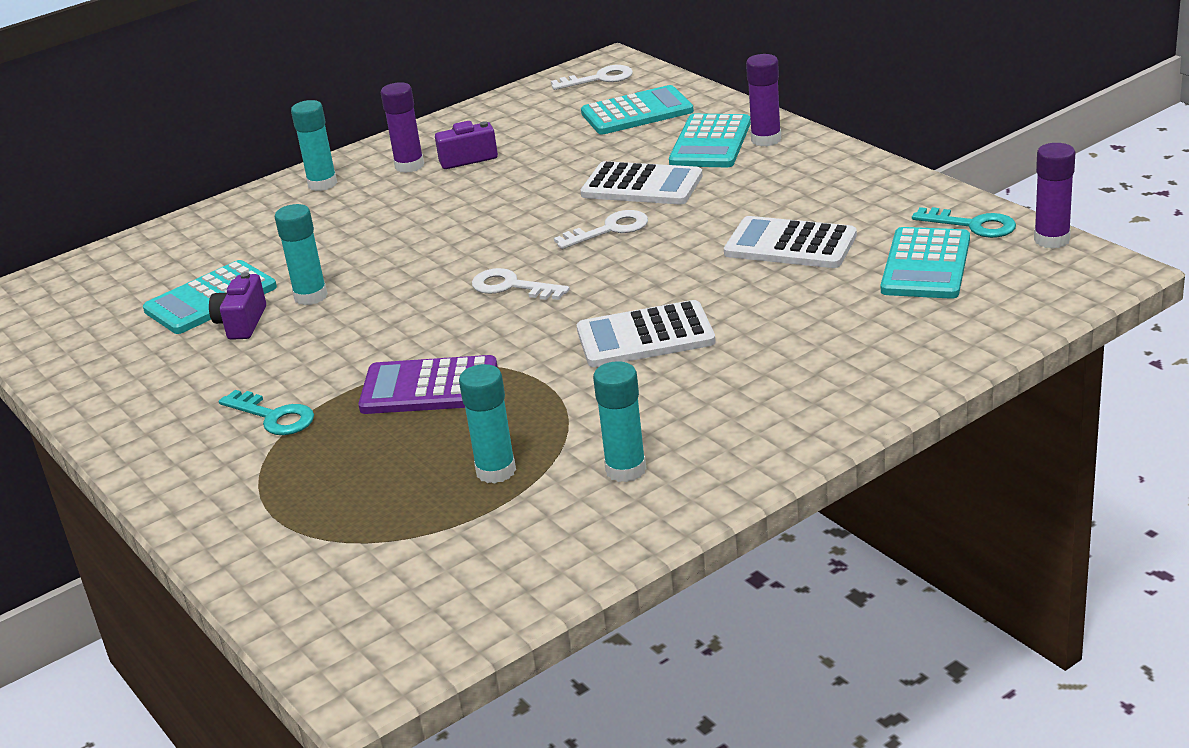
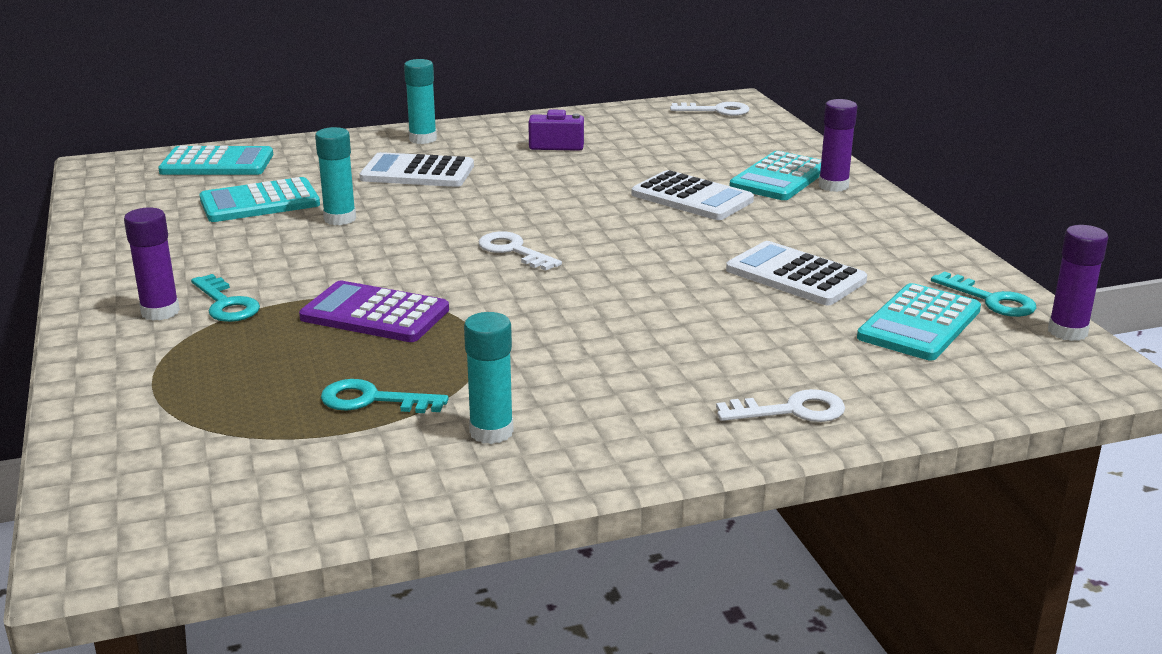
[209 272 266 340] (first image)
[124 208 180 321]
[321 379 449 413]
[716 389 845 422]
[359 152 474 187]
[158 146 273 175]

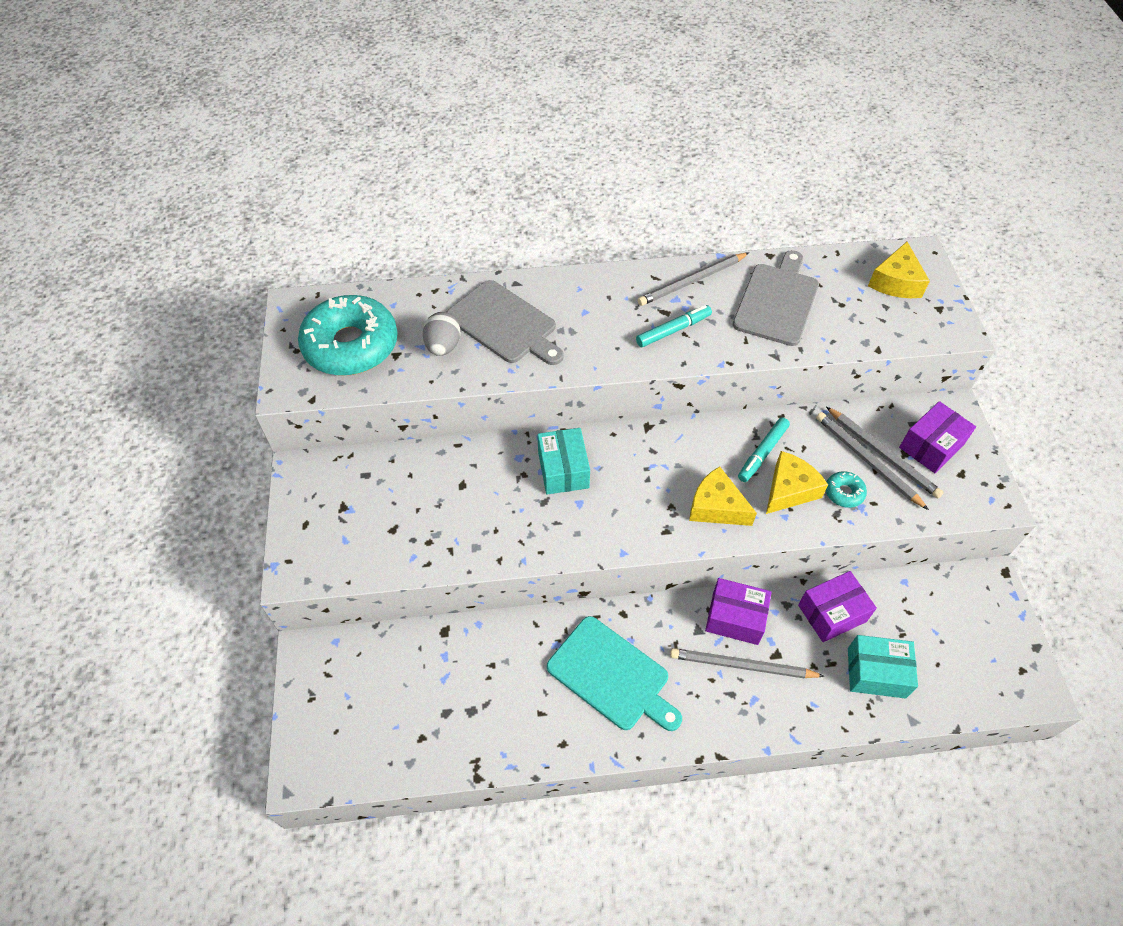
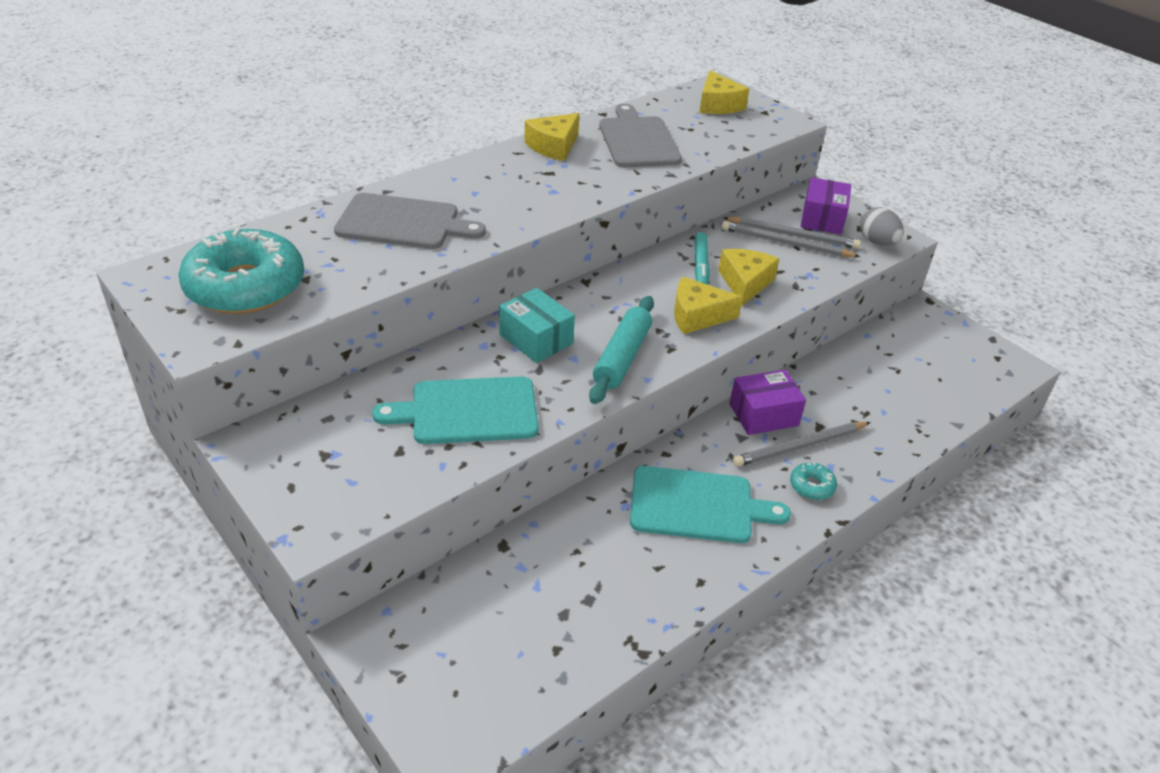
[860 207 904 246]
[636 305 712 348] (first image)
[525 113 580 161]
[798 571 877 642] (first image)
[790 462 837 500]
[848 635 918 699] (first image)
[372 376 539 444]
[589 296 654 404]

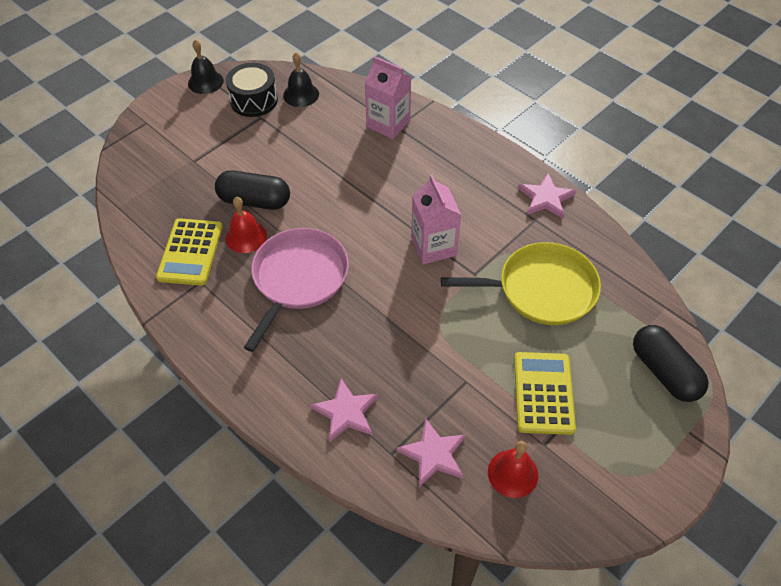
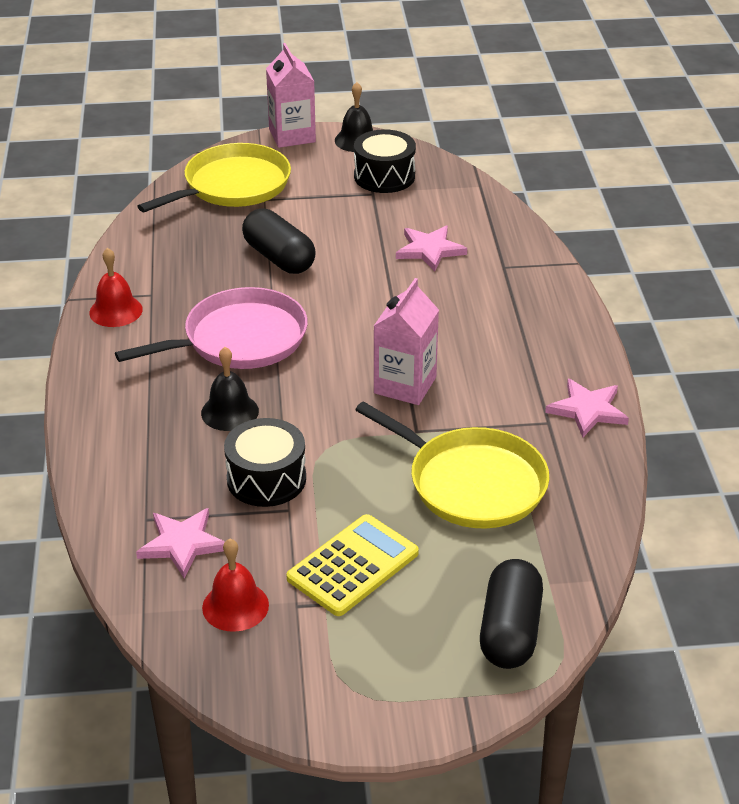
[156 218 223 286] (first image)
[89 248 143 327]
[201 347 259 431]
[396 226 467 271]
[266 43 316 148]
[137 143 291 212]
[224 418 306 507]

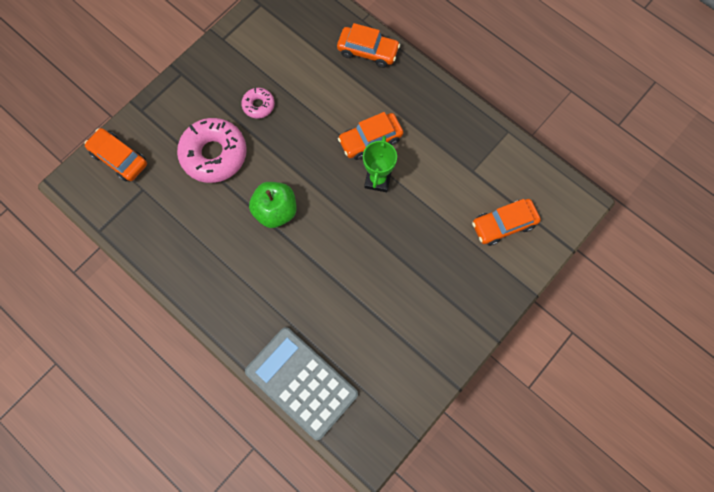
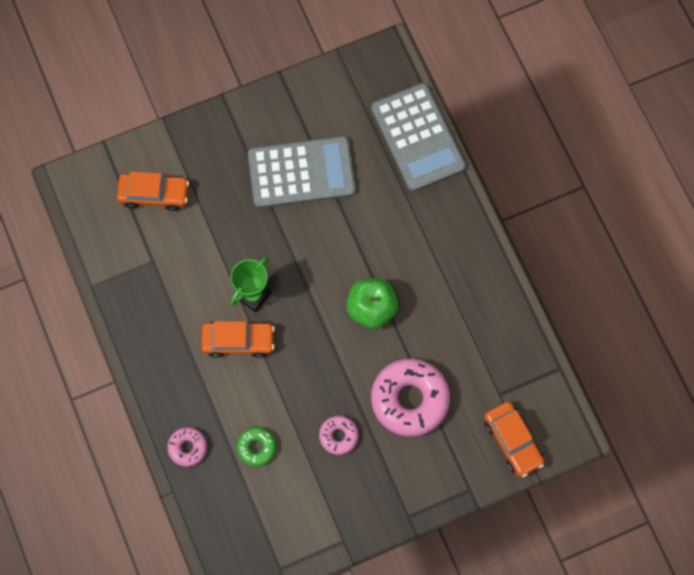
[167 427 207 467]
[237 427 276 466]
[248 136 356 208]

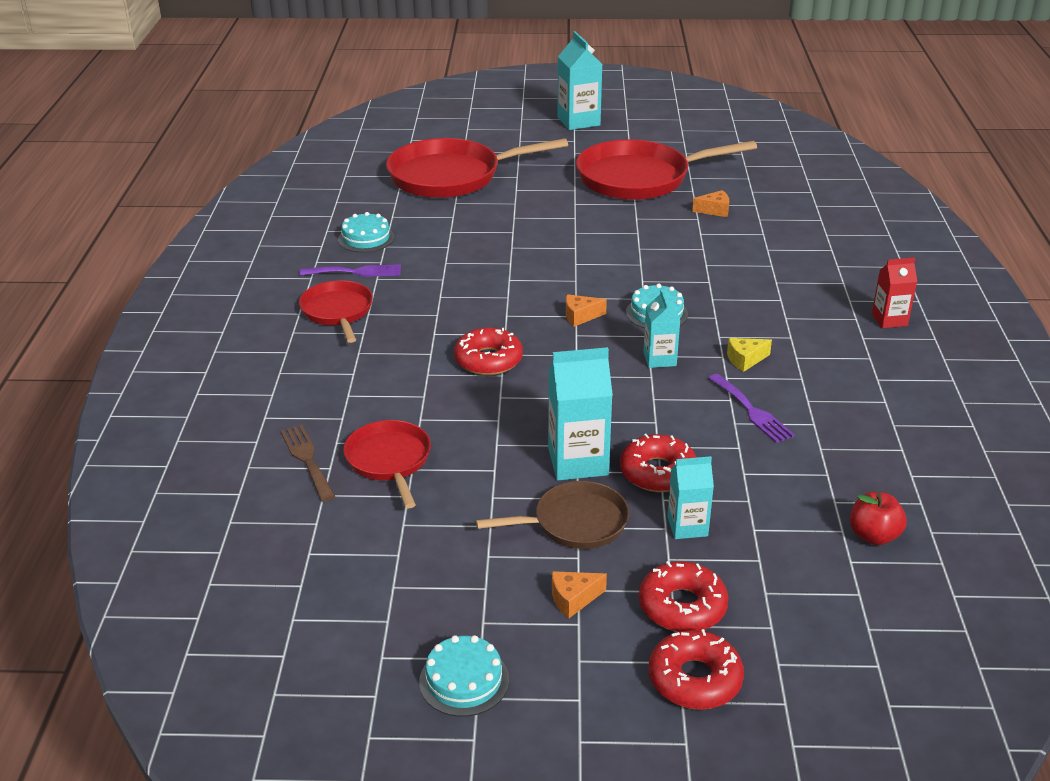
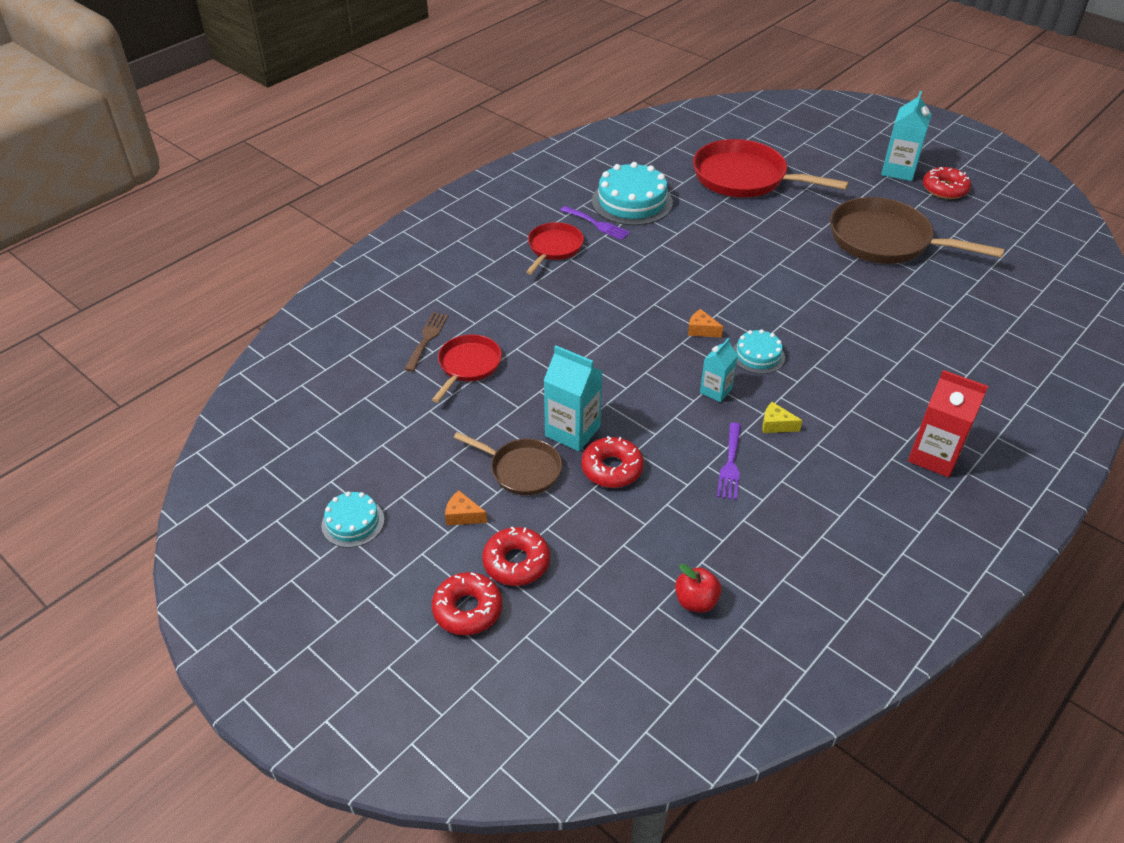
[592 162 673 226]
[923 167 971 199]
[830 197 1005 264]
[667 456 714 539] (first image)
[692 190 729 217] (first image)
[908 370 988 477]

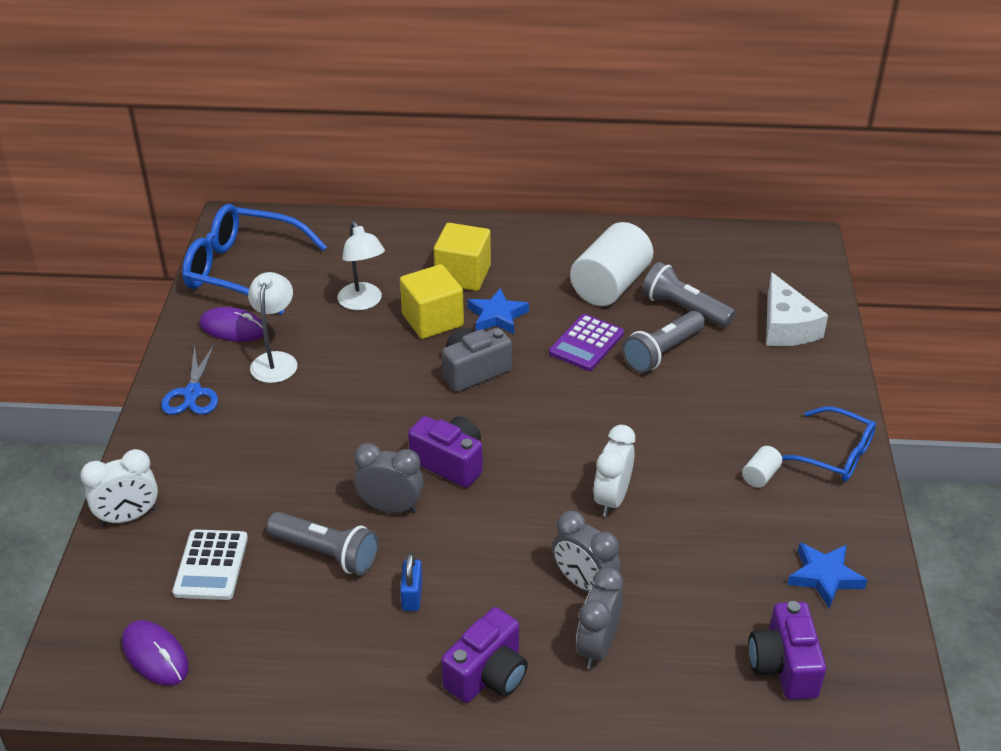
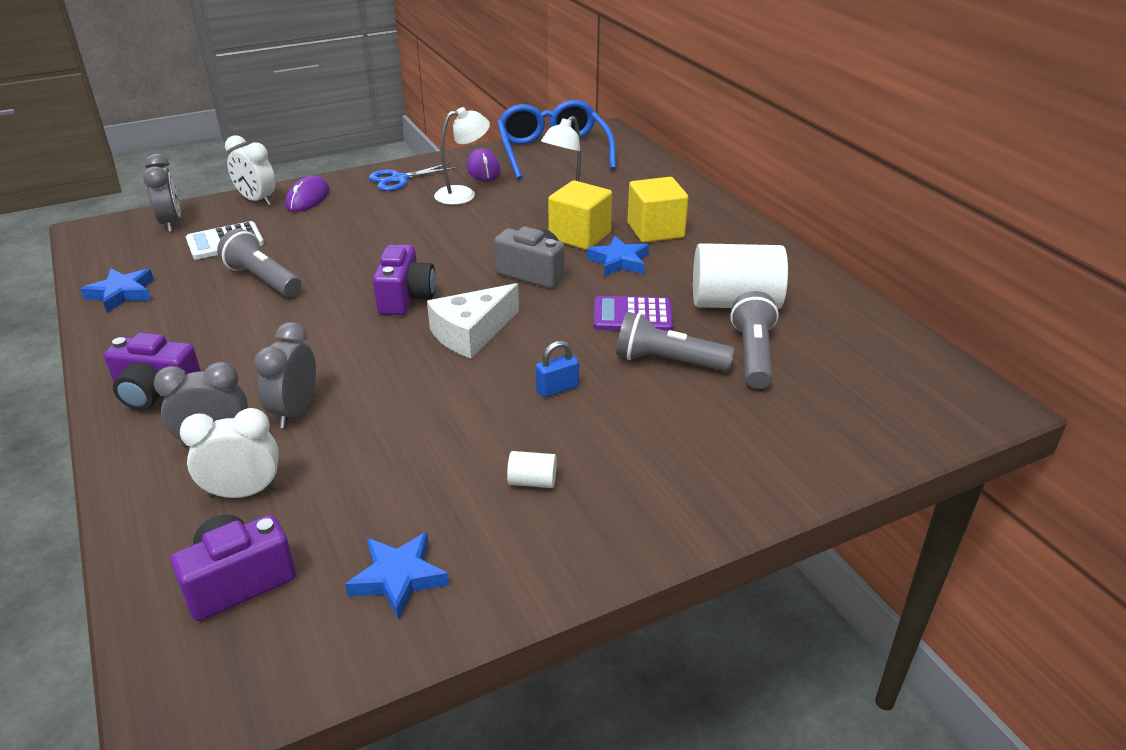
[285 176 329 212]
[217 229 301 297]
[143 154 181 232]
[535 341 579 398]
[180 408 279 498]
[427 283 519 358]
[782 407 876 482] (first image)
[81 269 154 313]

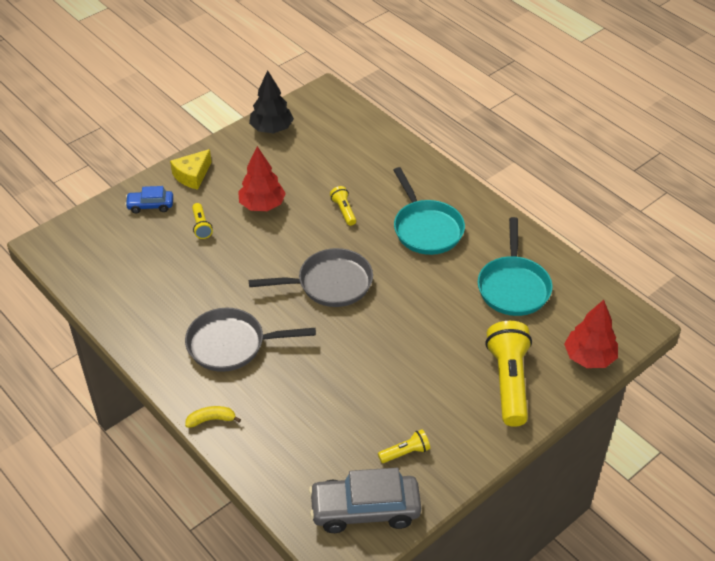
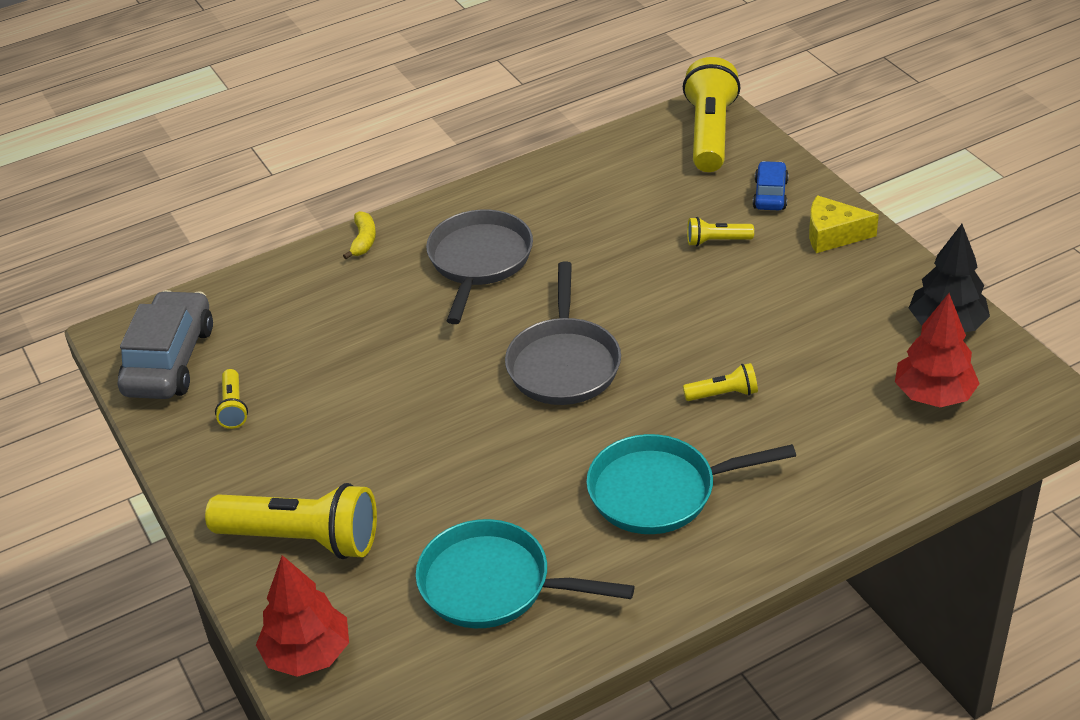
[809 195 879 253]
[895 293 980 407]
[683 57 741 172]

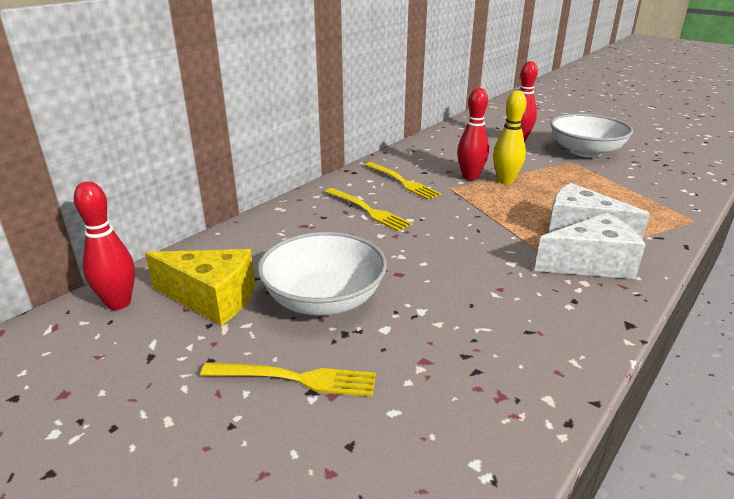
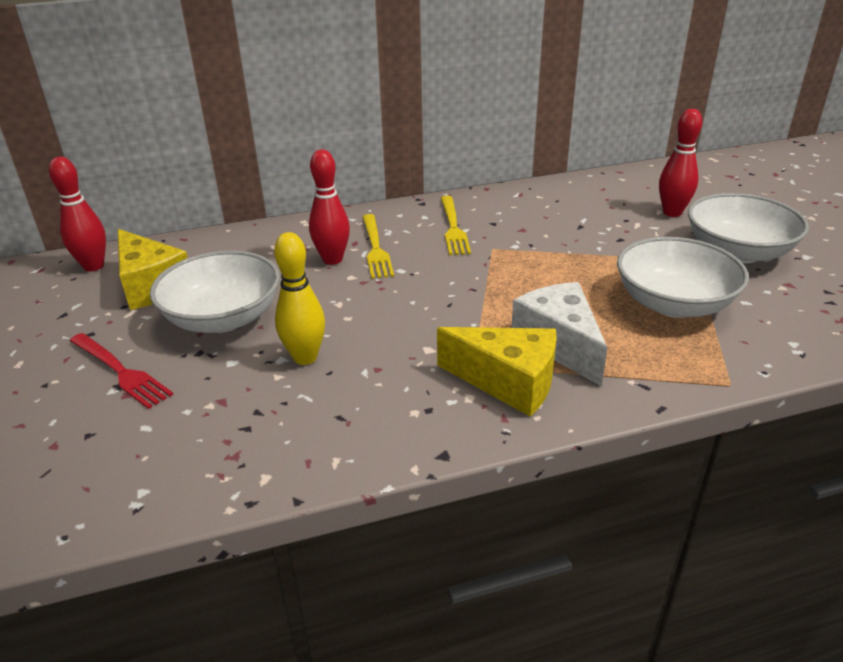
[69 333 173 409]
[309 149 350 265]
[274 232 325 365]
[437 327 557 417]
[617 237 749 318]

